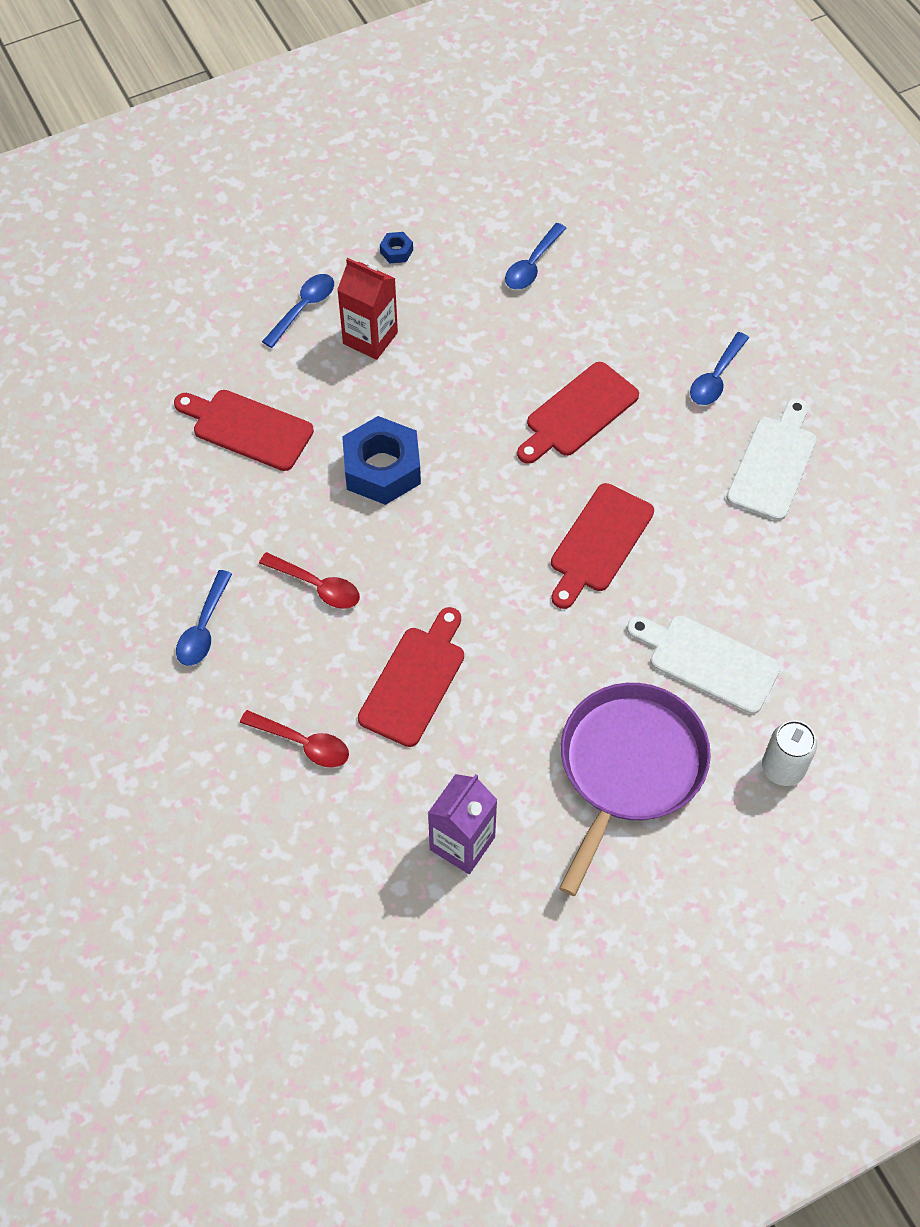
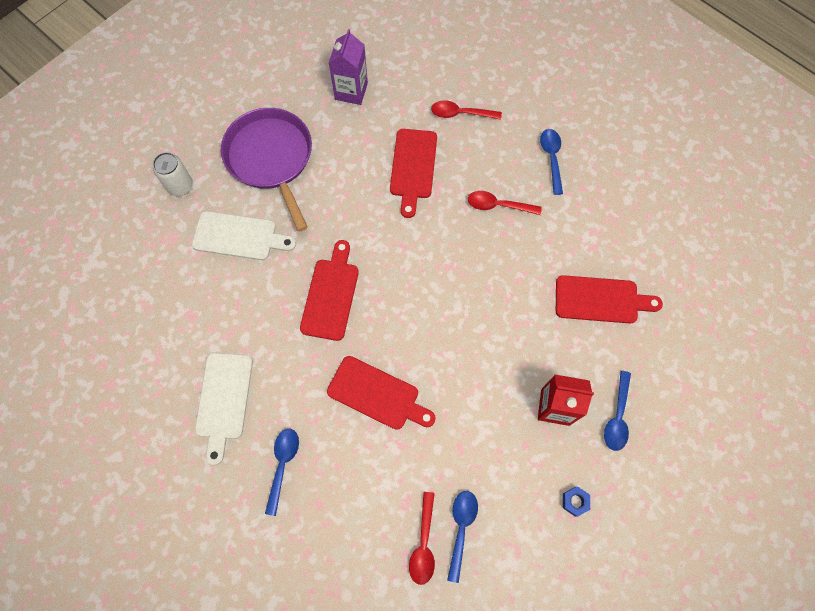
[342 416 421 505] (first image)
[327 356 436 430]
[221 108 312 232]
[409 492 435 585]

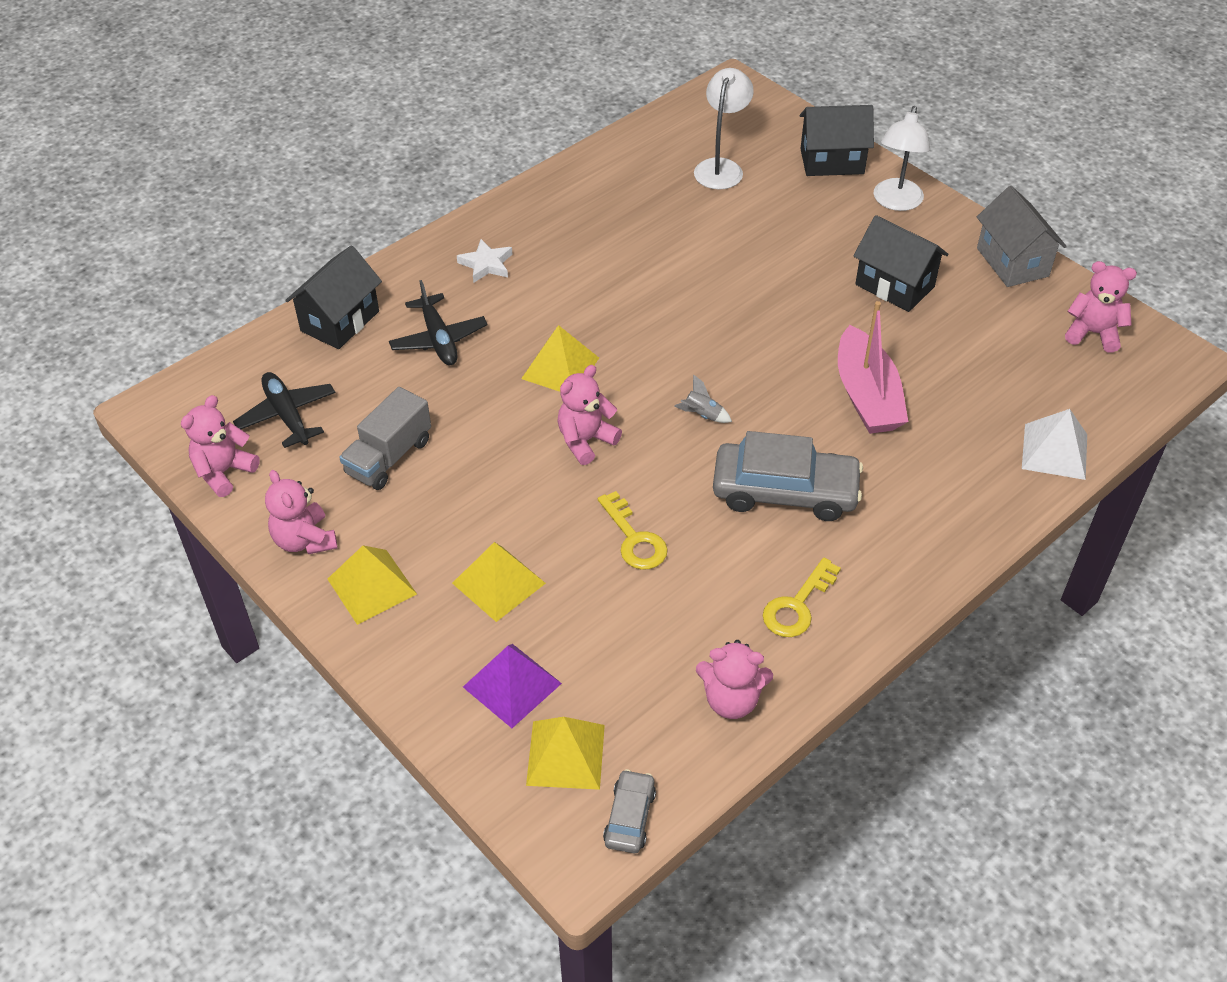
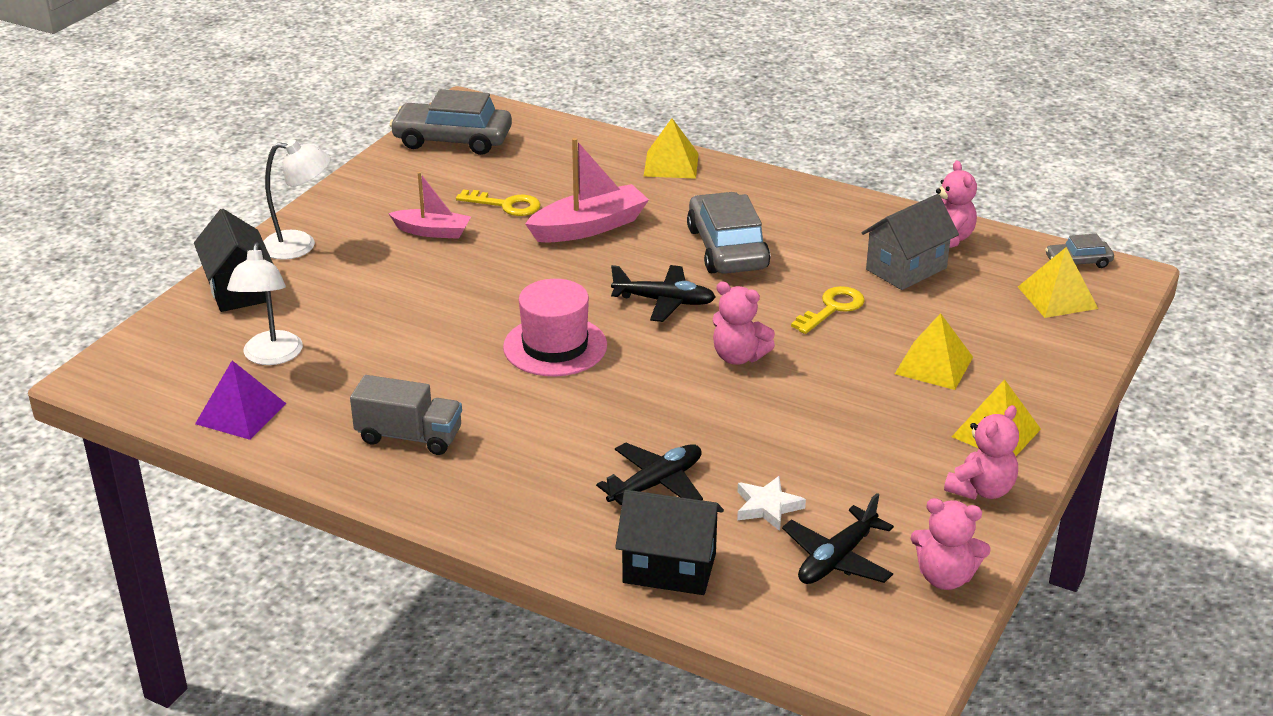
[350 375 462 455]
[737 476 806 531]
[195 361 286 440]
[643 118 699 179]
[611 265 716 322]
[227 242 303 365]
[456 189 541 216]
[388 172 471 239]
[862 194 959 290]
[1022 409 1087 480] (first image)
[390 89 512 155]
[503 279 607 376]

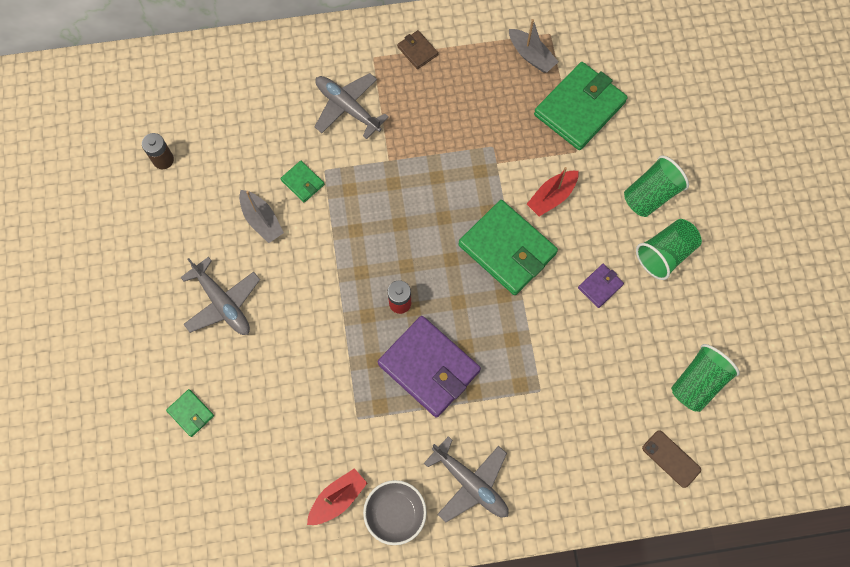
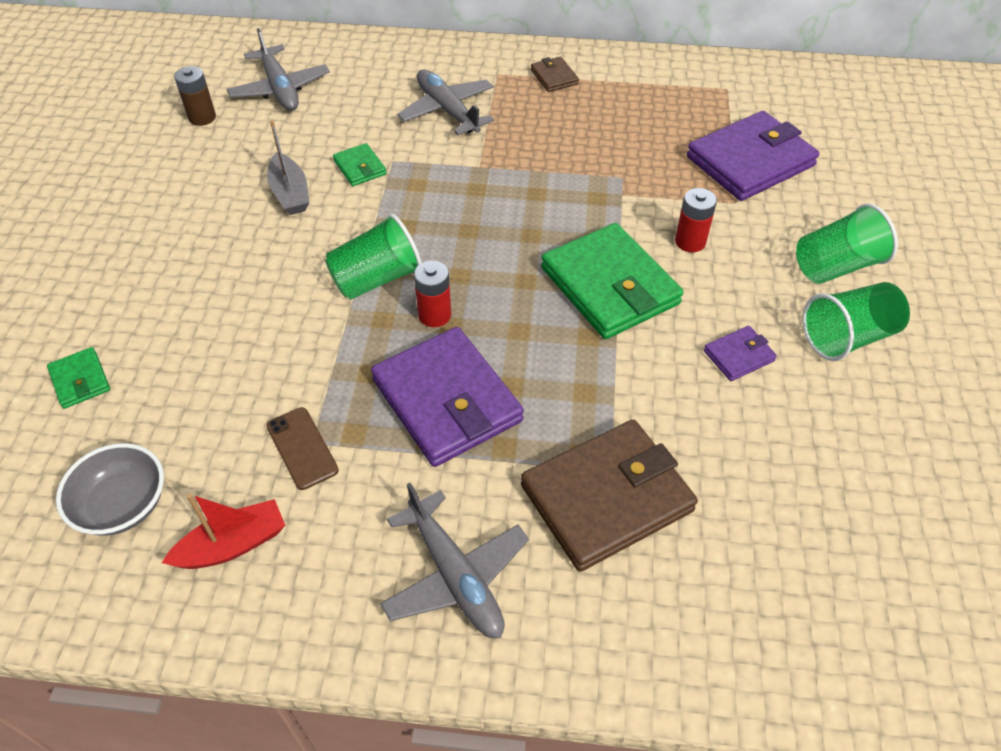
[227 28 330 111]
[56 443 164 536]
[509 19 558 73] (first image)
[675 188 717 252]
[687 111 819 201]
[266 407 339 490]
[325 214 421 300]
[521 420 698 572]

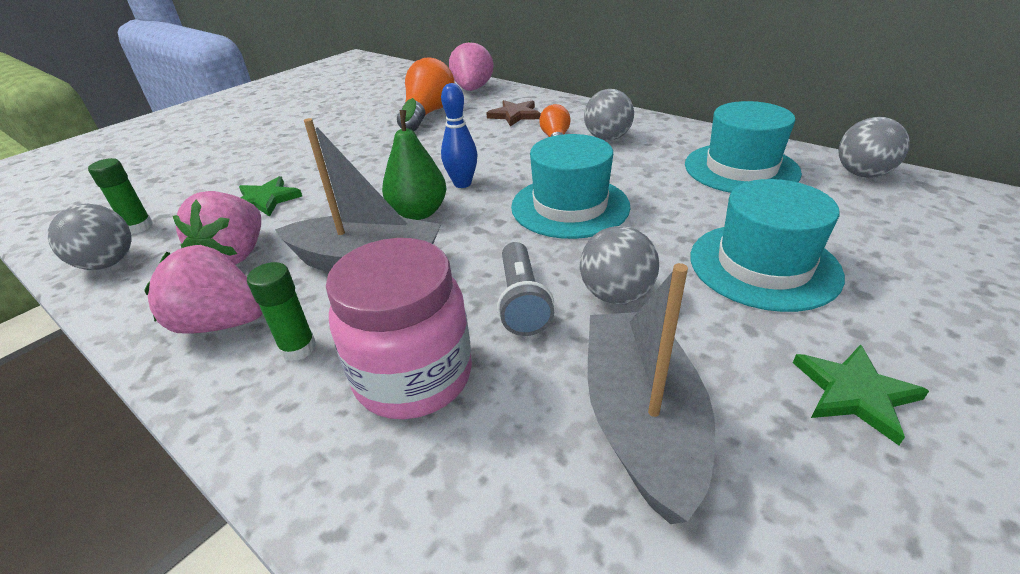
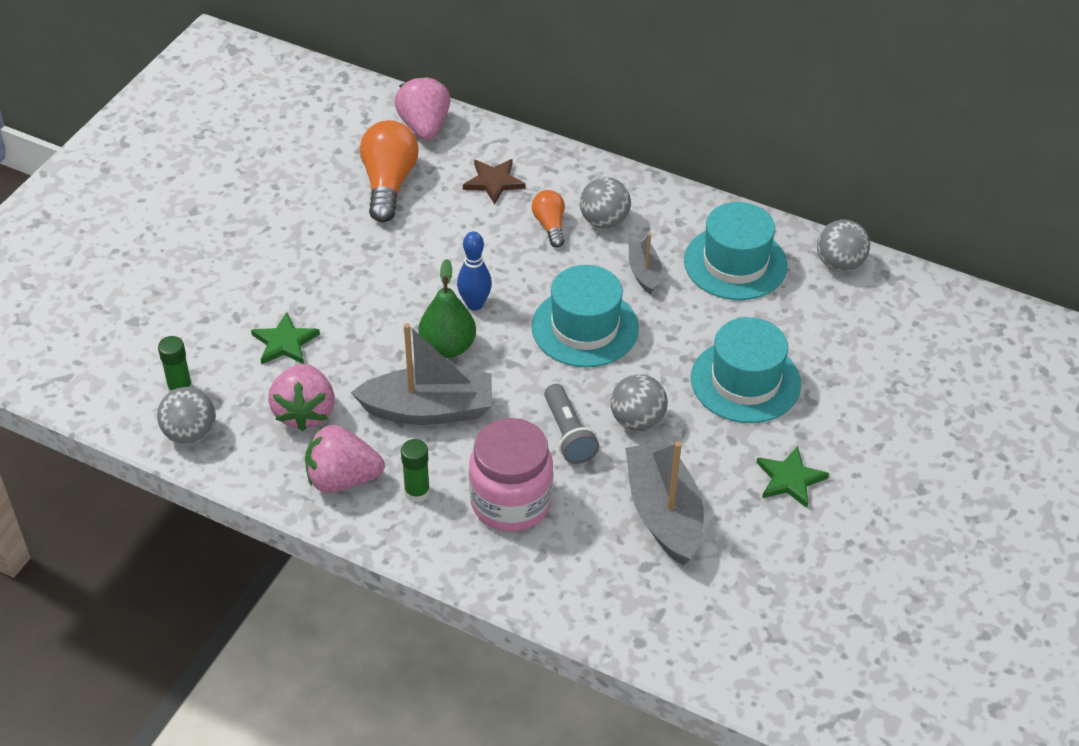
[629 233 662 295]

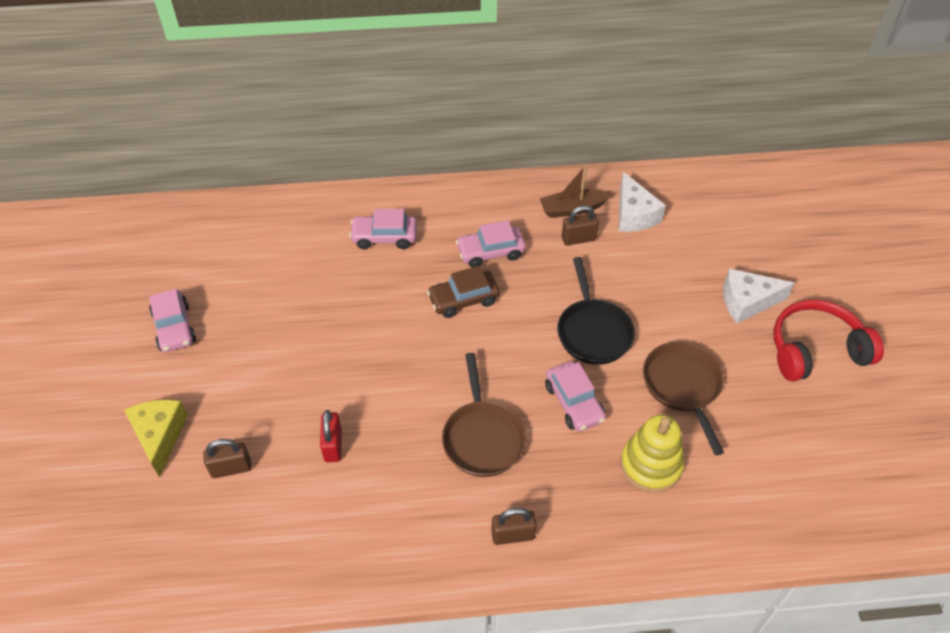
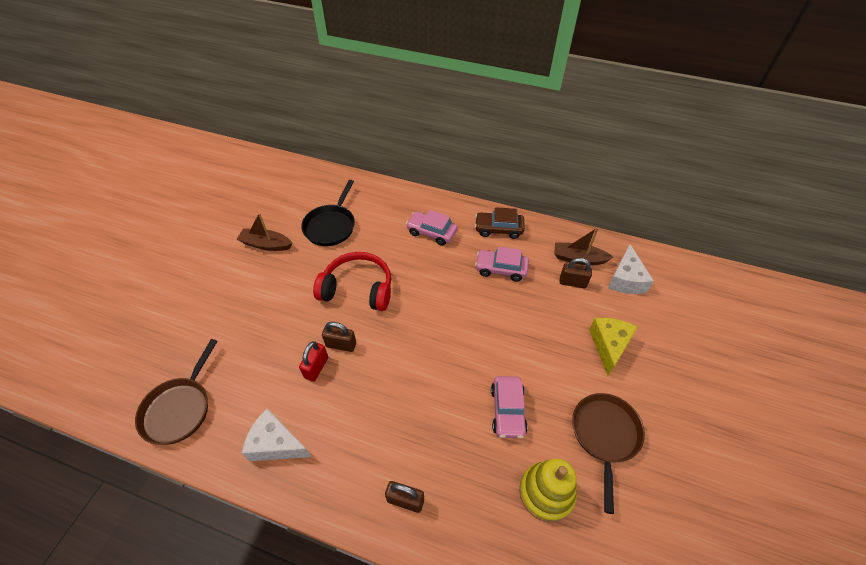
[589 318 638 376]
[237 213 293 251]
[322 322 356 352]
[475 207 525 239]
[135 339 218 445]
[301 180 355 246]
[242 408 311 461]
[313 252 391 311]

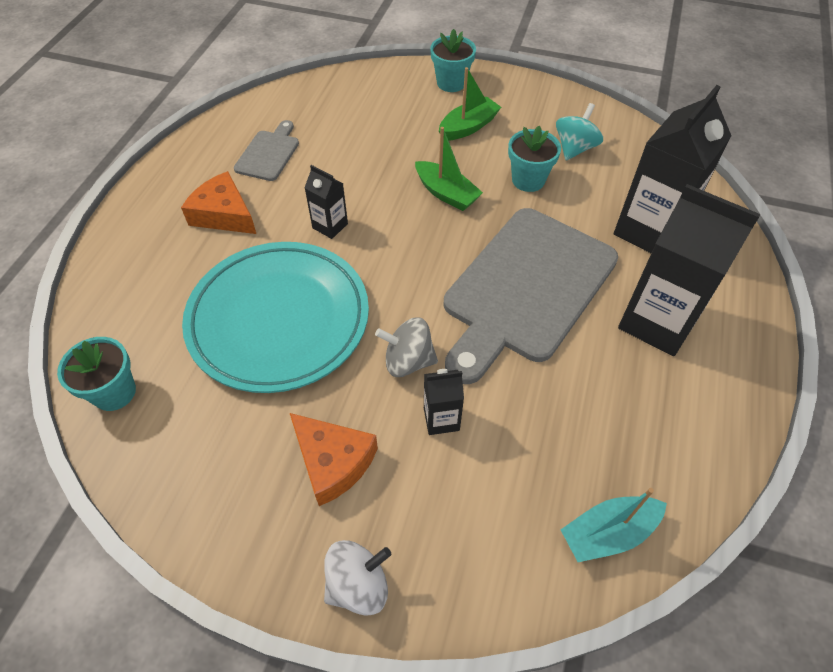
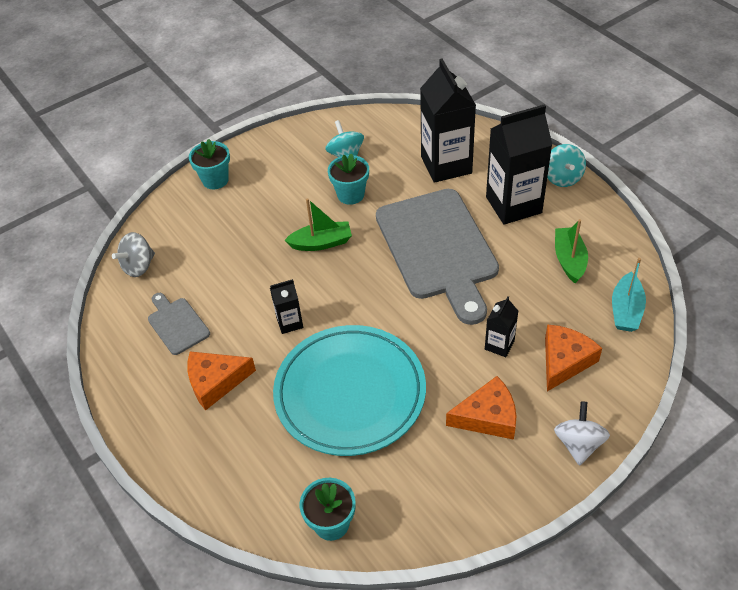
[112 232 155 277]
[555 219 588 283]
[545 324 602 391]
[547 144 586 187]

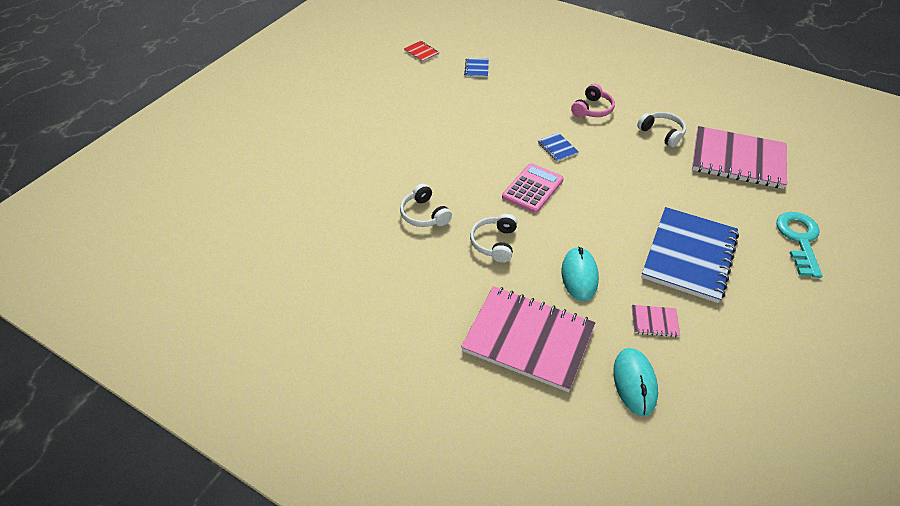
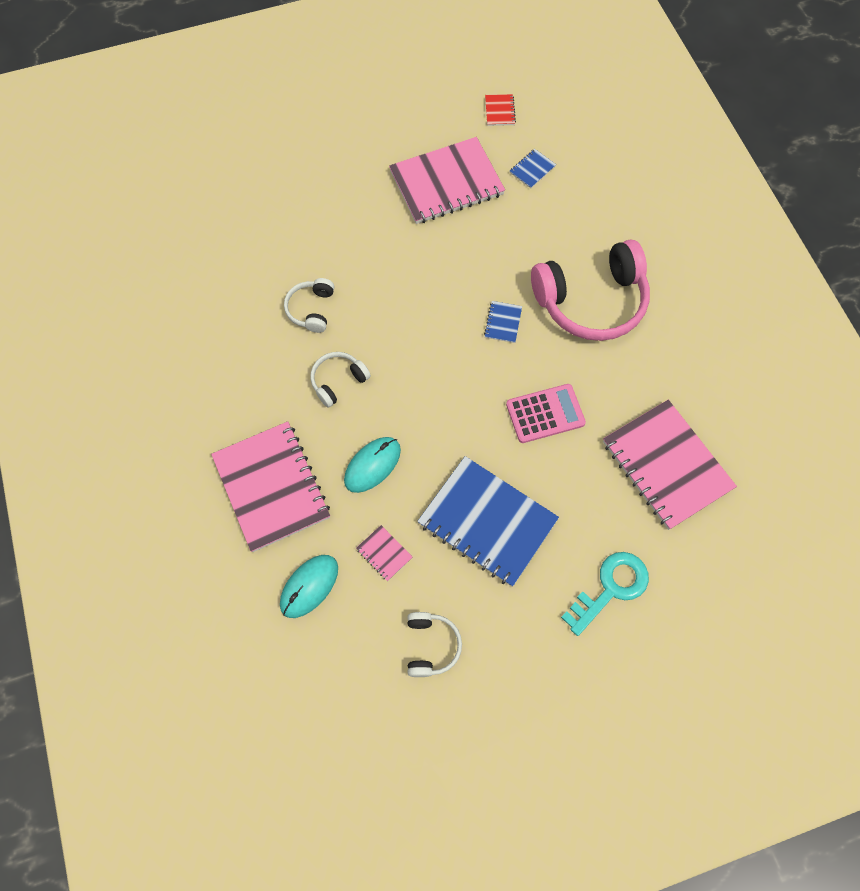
[506 384 586 443]
[531 240 650 341]
[407 612 462 677]
[417 456 559 587]
[389 137 505 224]

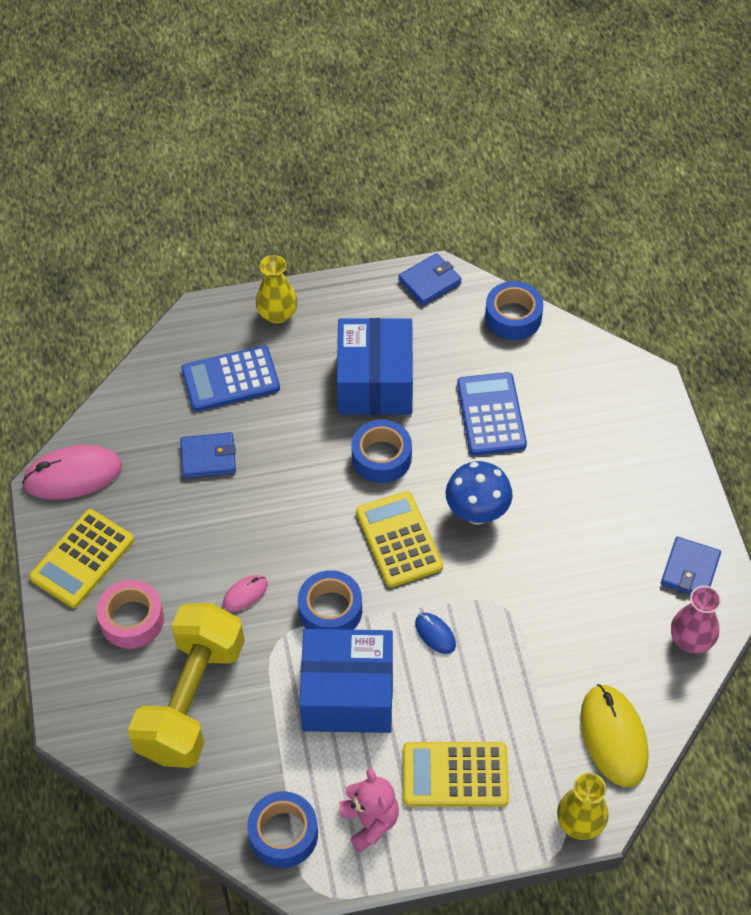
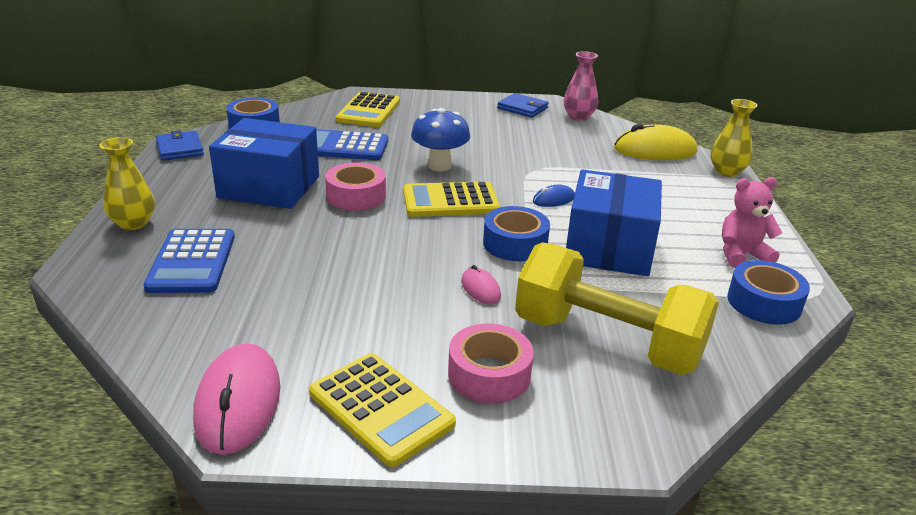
[180 432 236 478] (first image)
[325 162 386 211]
[336 92 400 127]

